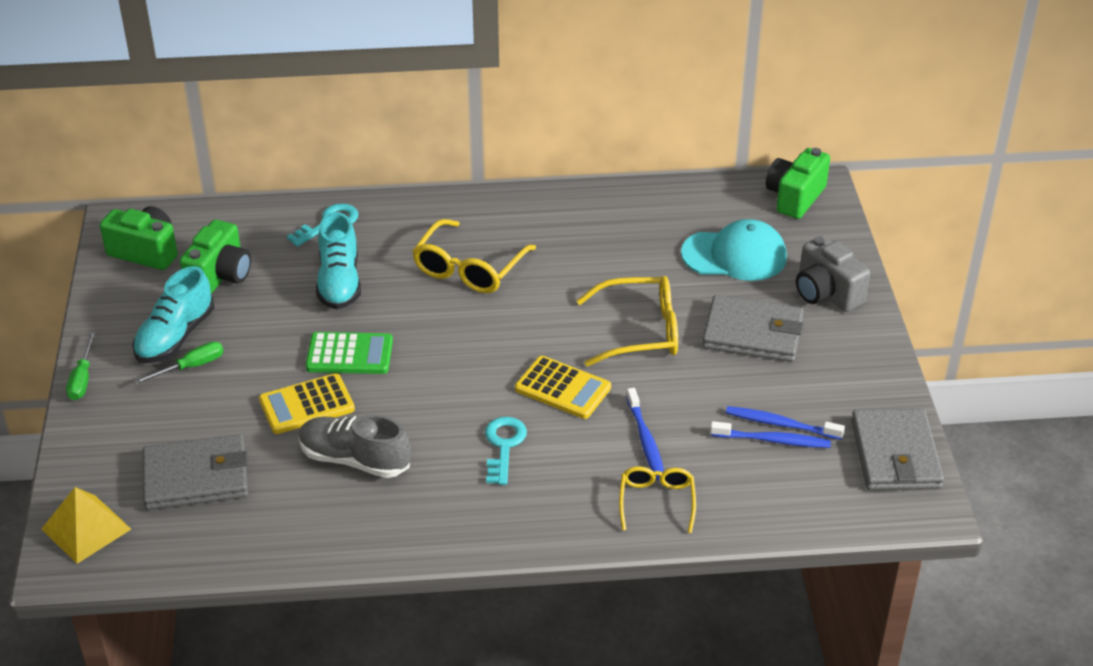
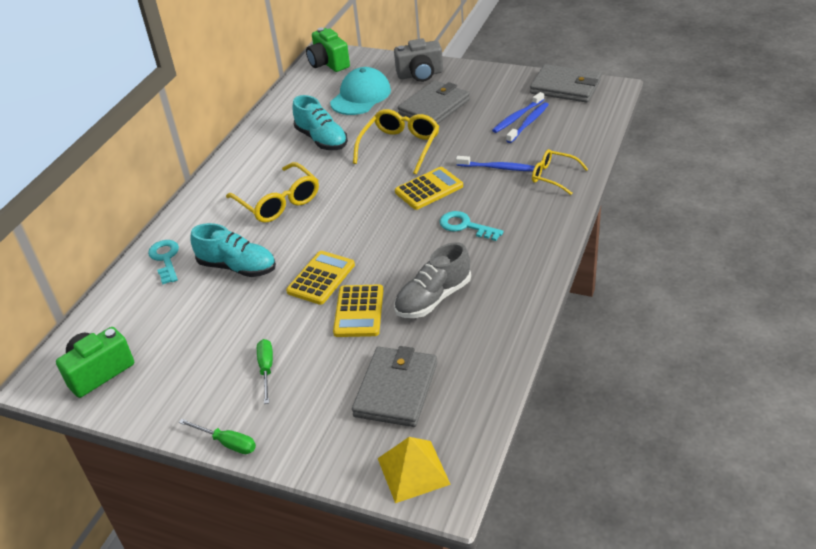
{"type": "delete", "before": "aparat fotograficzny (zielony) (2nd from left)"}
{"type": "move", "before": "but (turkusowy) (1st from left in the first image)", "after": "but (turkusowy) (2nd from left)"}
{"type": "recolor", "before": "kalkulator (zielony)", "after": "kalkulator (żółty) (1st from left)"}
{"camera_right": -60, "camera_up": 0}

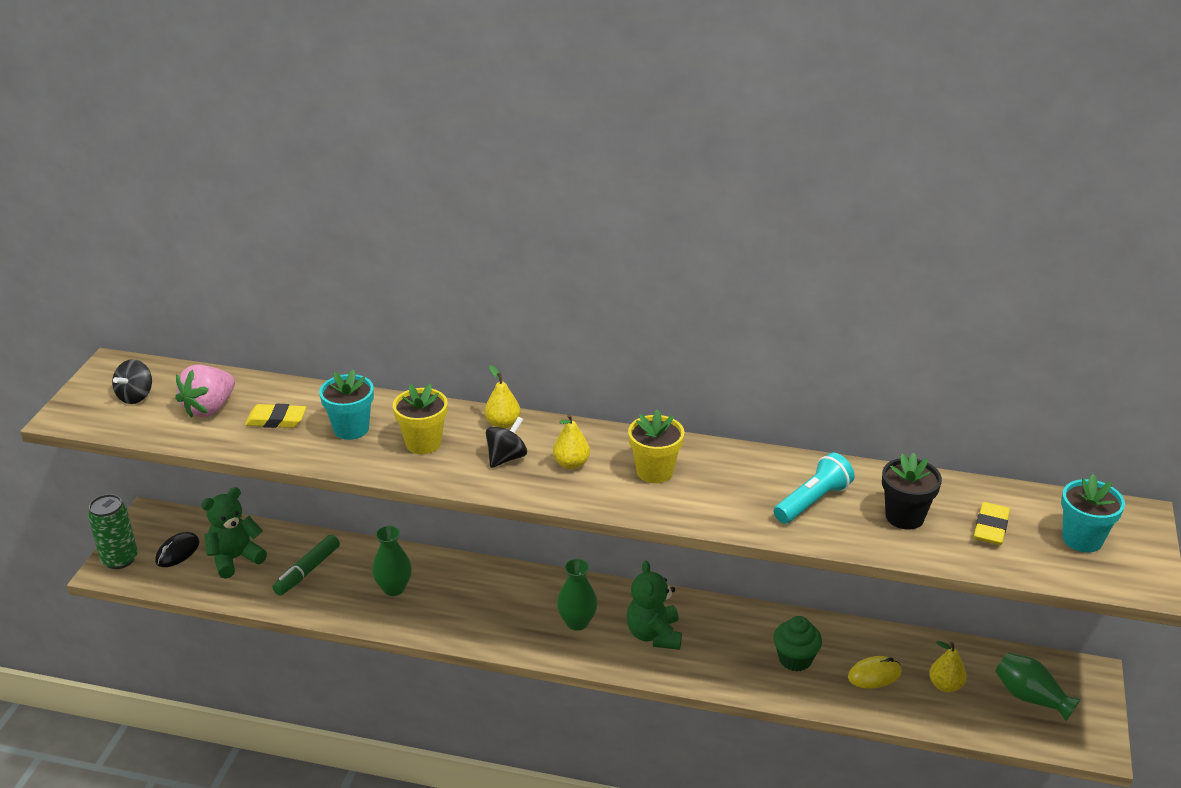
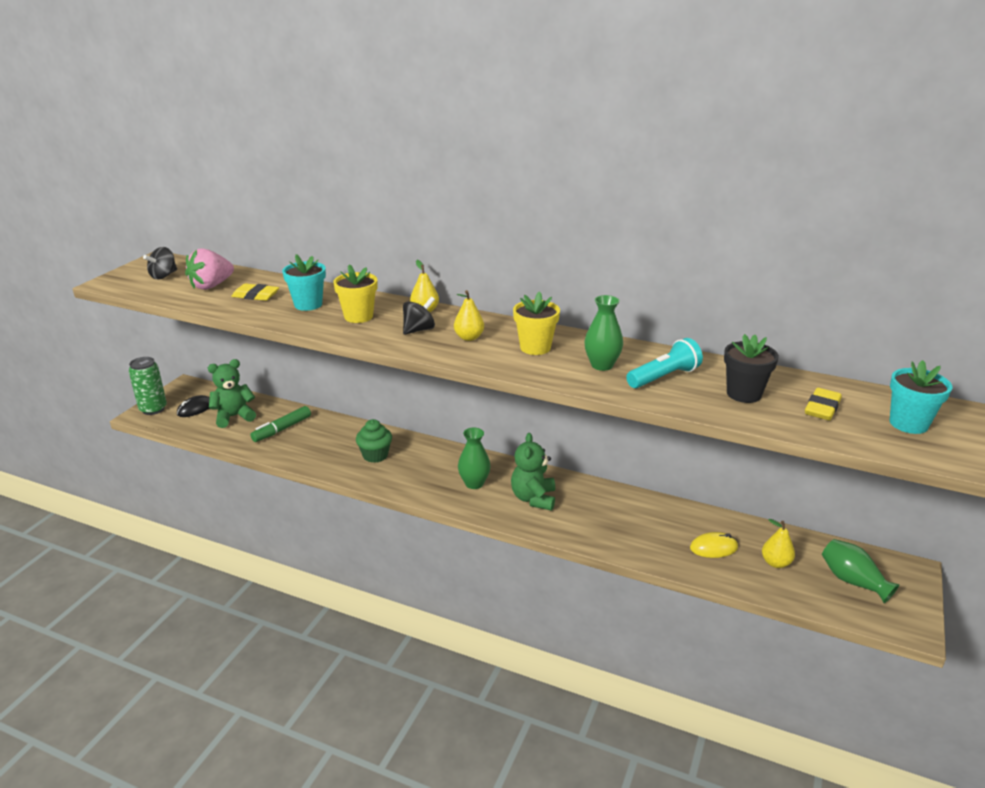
{"type": "move", "before": "wazon (zielony) (1st from left in the first image)", "after": "wazon (zielony) (2nd from left)"}
{"type": "move", "before": "muffinka (zielony)"}
{"camera_right": 10, "camera_up": -5}

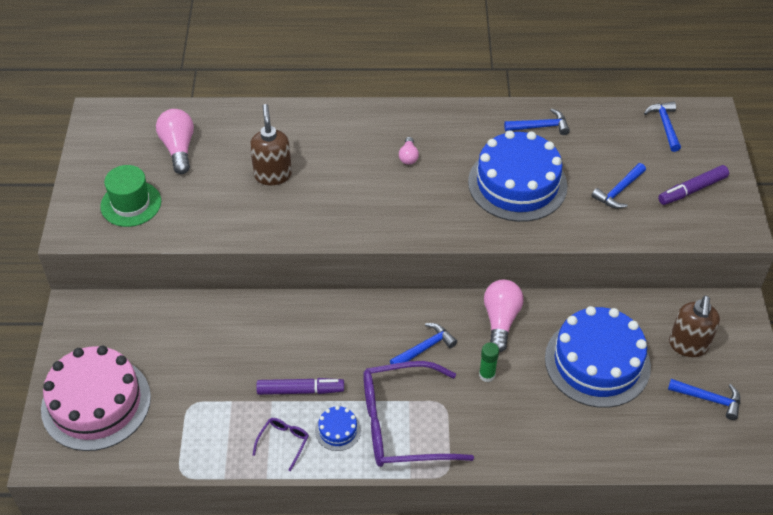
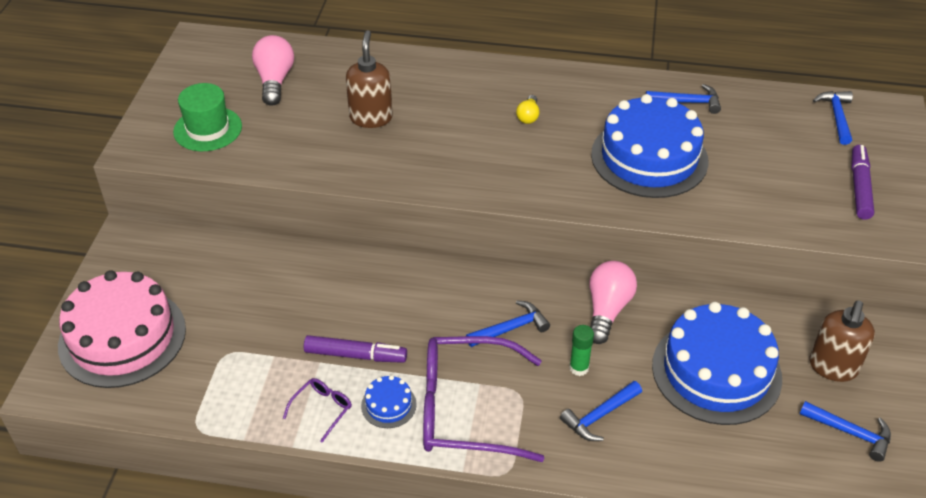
{"type": "recolor", "before": "żarówka (różowy) (2nd from left)", "after": "żarówka (żółty)"}
{"type": "move", "before": "młotek (niebieski) (3rd from left in the first image)", "after": "młotek (niebieski) (2nd from left)"}
{"type": "rotate", "before": "flamaster (fioletowy) (2nd from left)", "turn": 120}
{"camera_right": 10, "camera_up": -5}

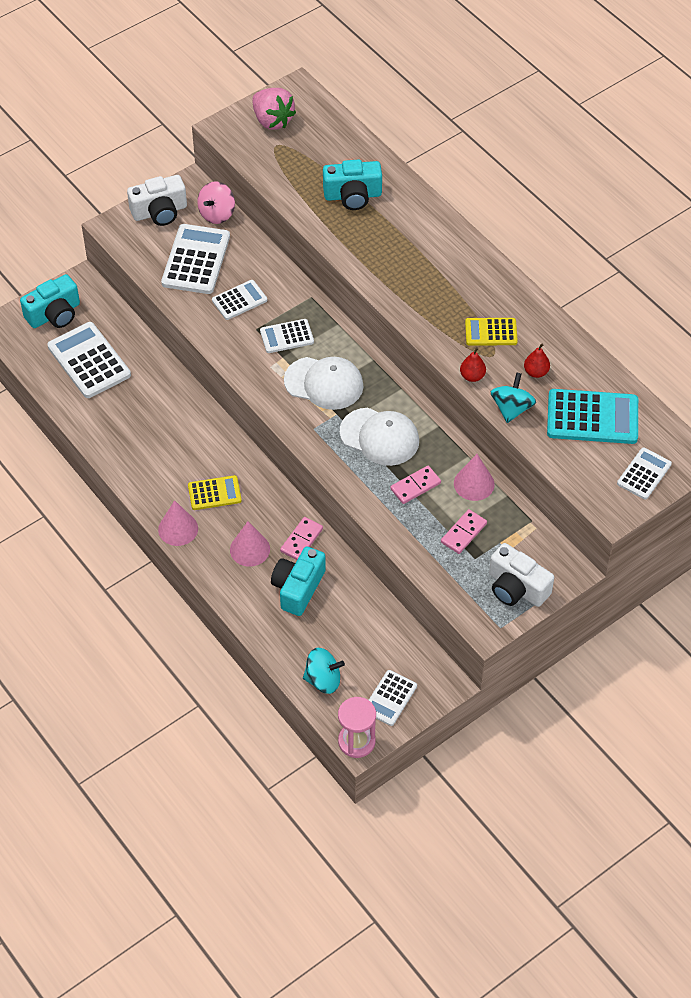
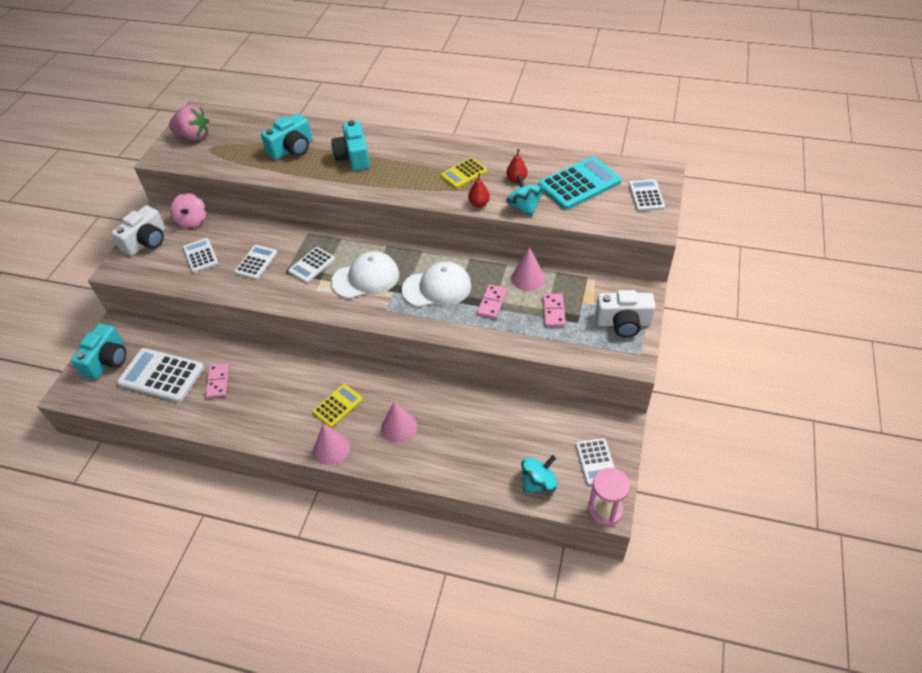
{"type": "resize", "before": "kalkulator (biały) (2nd from left)", "scale": 0.59}
{"type": "move", "before": "kostka domina (różowy) (1st from left)"}
{"type": "move", "before": "aparat fotograficzny (turkusowy) (2nd from left in the first image)", "after": "aparat fotograficzny (turkusowy) (3rd from left)"}
{"camera_right": -35, "camera_up": -5}

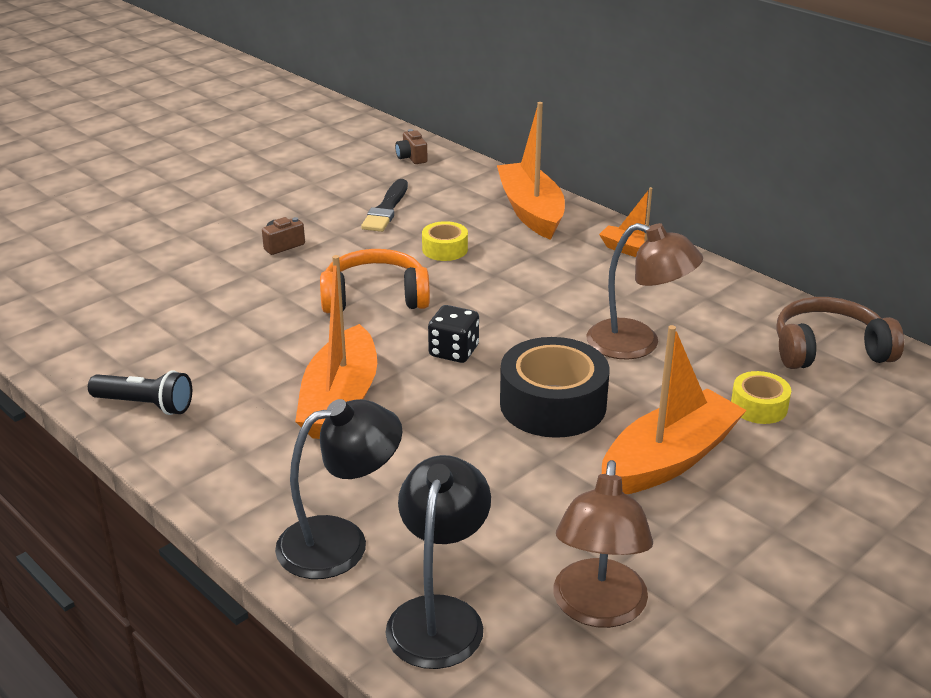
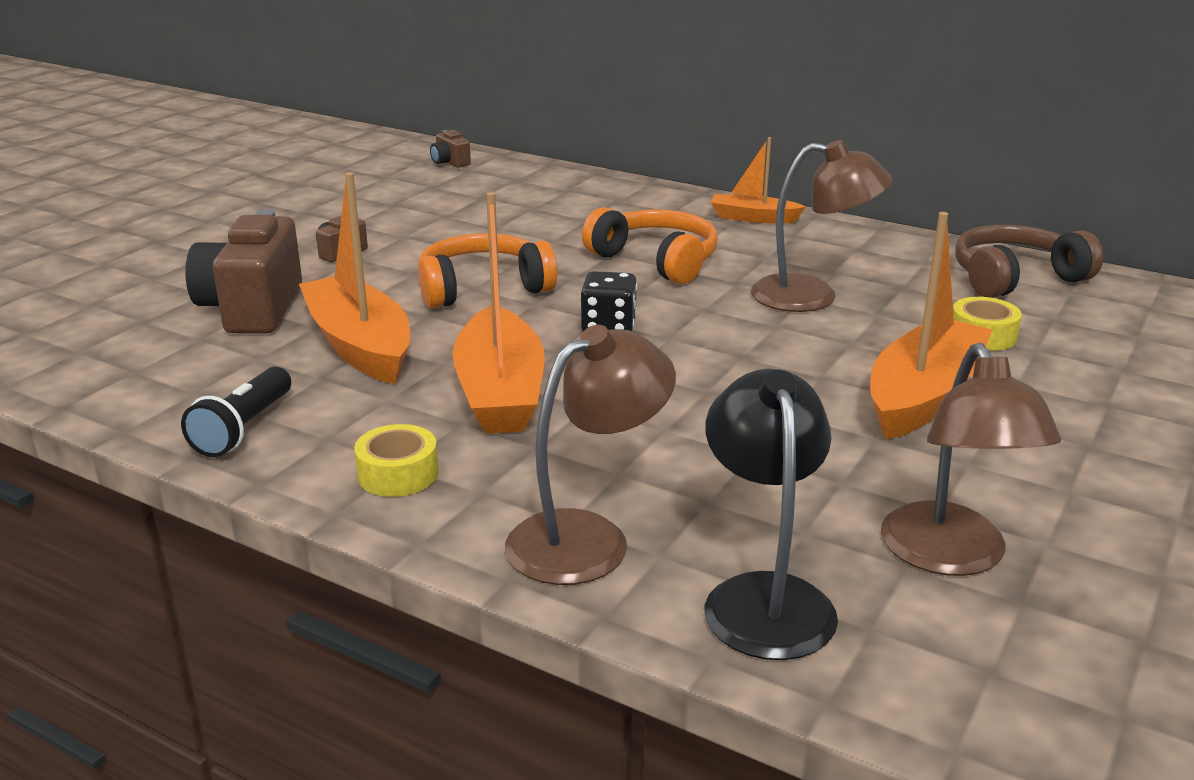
{"type": "move", "before": "łódka (pomarańczowy) (2nd from left in the first image)", "after": "łódka (pomarańczowy) (1st from left)"}
{"type": "delete", "before": "pędzel (czarny)"}
{"type": "move", "before": "taśma klejąca (żółty) (1st from left)"}
{"type": "delete", "before": "taśma klejąca (czarny)"}
{"type": "rotate", "before": "latarka (czarny)", "turn": 105}
{"type": "recolor", "before": "lampka (czarny) (1st from left)", "after": "lampka (brązowy) (1st from left)"}
{"type": "insert", "after": "słuchawki (pomarańczowy) (2nd from left)"}
{"type": "insert", "after": "aparat fotograficzny (brązowy) (1st from left)"}
{"camera_right": -15, "camera_up": -5}

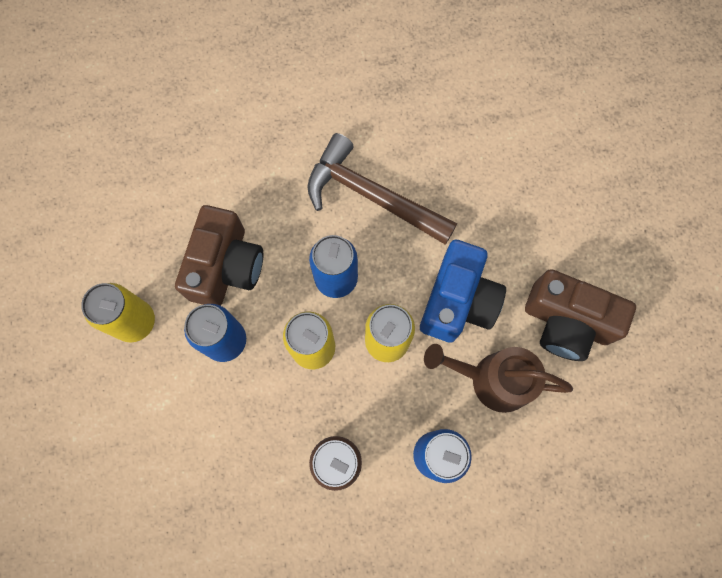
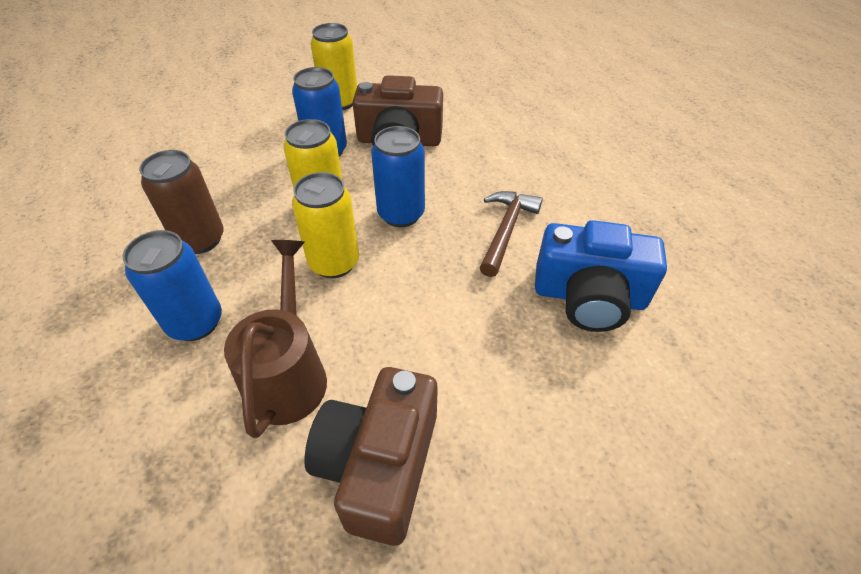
{"type": "resize", "before": "młotek (brązowy)", "scale": 0.63}
{"type": "move", "before": "aparat fotograficzny (niebieski)"}
{"camera_right": 80, "camera_up": -25}

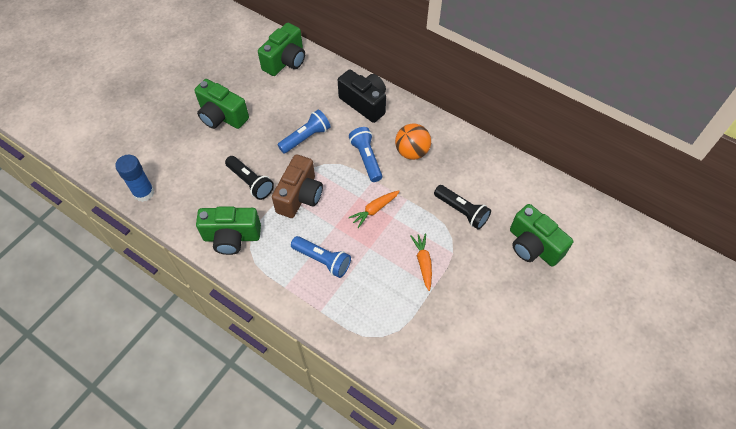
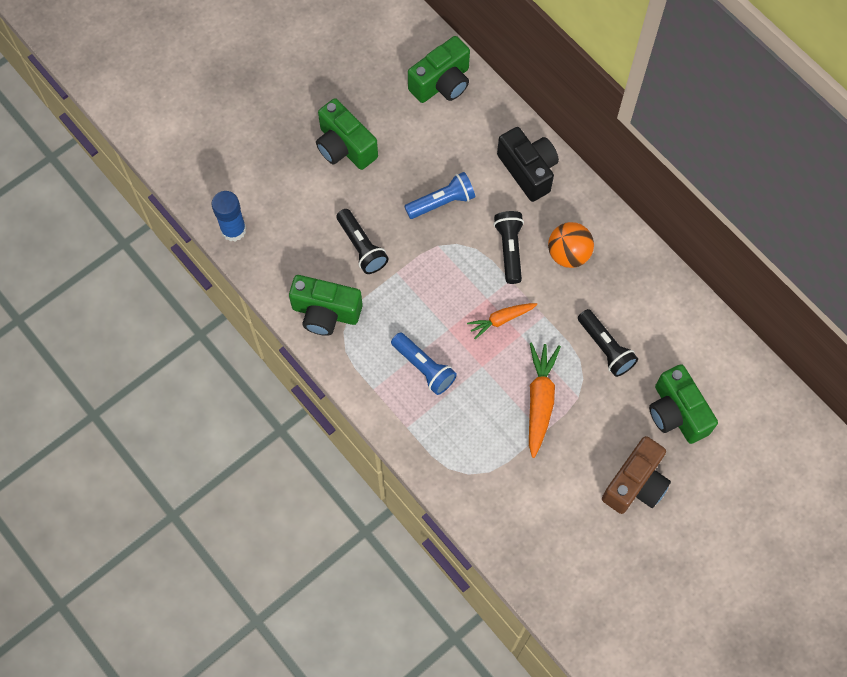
{"type": "recolor", "before": "latarka (niebieski) (3rd from left)", "after": "latarka (czarny) (2nd from left)"}
{"type": "move", "before": "aparat fotograficzny (brązowy)"}
{"type": "resize", "before": "marchewka (pomarańczowy) (2nd from left)", "scale": 1.59}
{"camera_right": 15, "camera_up": 10}

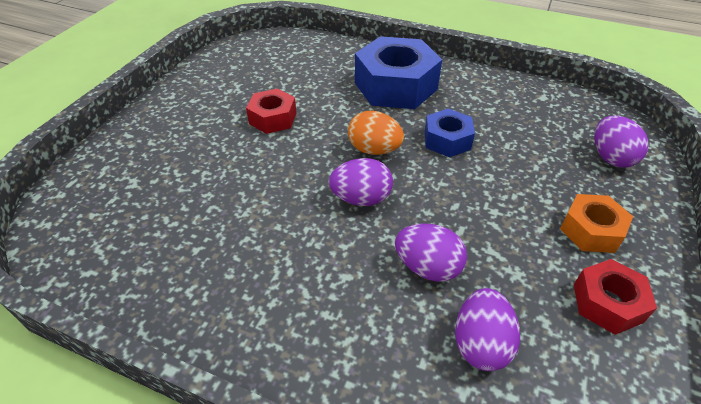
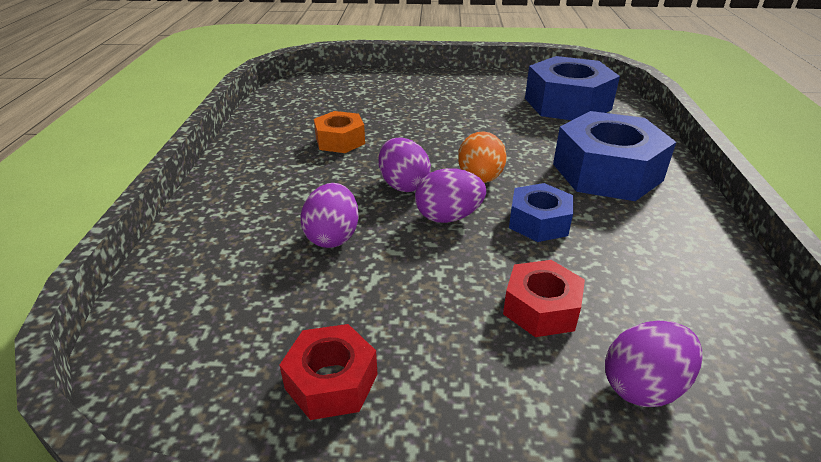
{"type": "move", "before": "nakrętka (czerwony) (1st from left in the first image)", "after": "nakrętka (czerwony) (2nd from left)"}
{"type": "move", "before": "nakrętka (pomarańczowy)"}
{"type": "move", "before": "jajko (fioletowy) (3rd from left)"}
{"type": "insert", "after": "nakrętka (niebieski) (2nd from left)"}
{"camera_right": 70, "camera_up": -10}

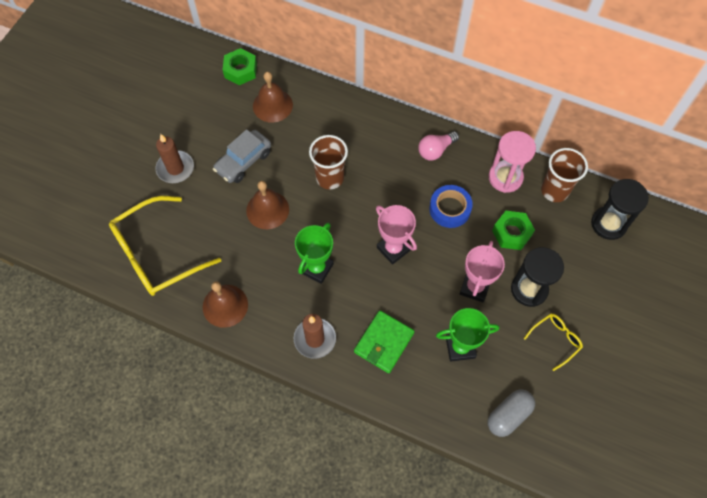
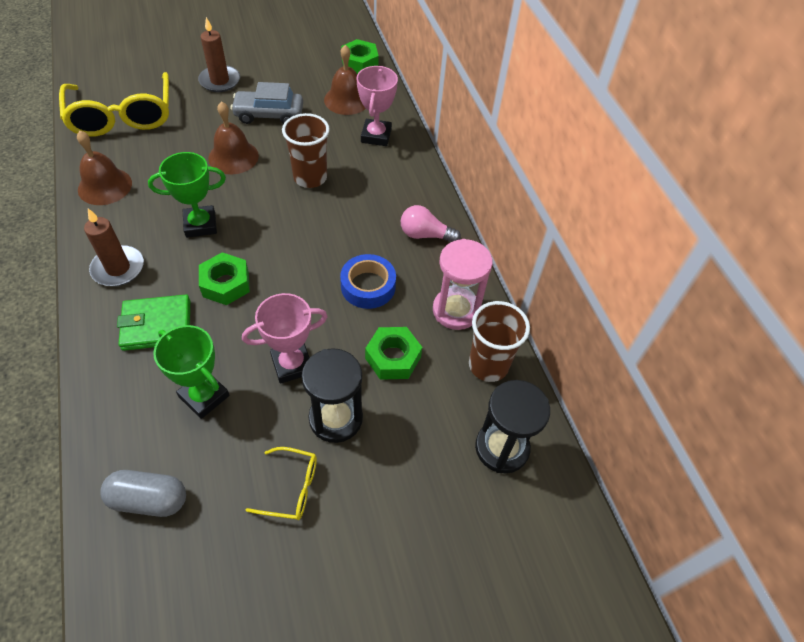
{"type": "rotate", "before": "okulary (żółty) (1st from left)", "turn": -120}
{"type": "move", "before": "puchar (różowy) (1st from left in the first image)", "after": "puchar (różowy) (2nd from left)"}
{"type": "insert", "after": "nakrętka (zielony) (1st from left)"}
{"camera_right": 45, "camera_up": -10}

